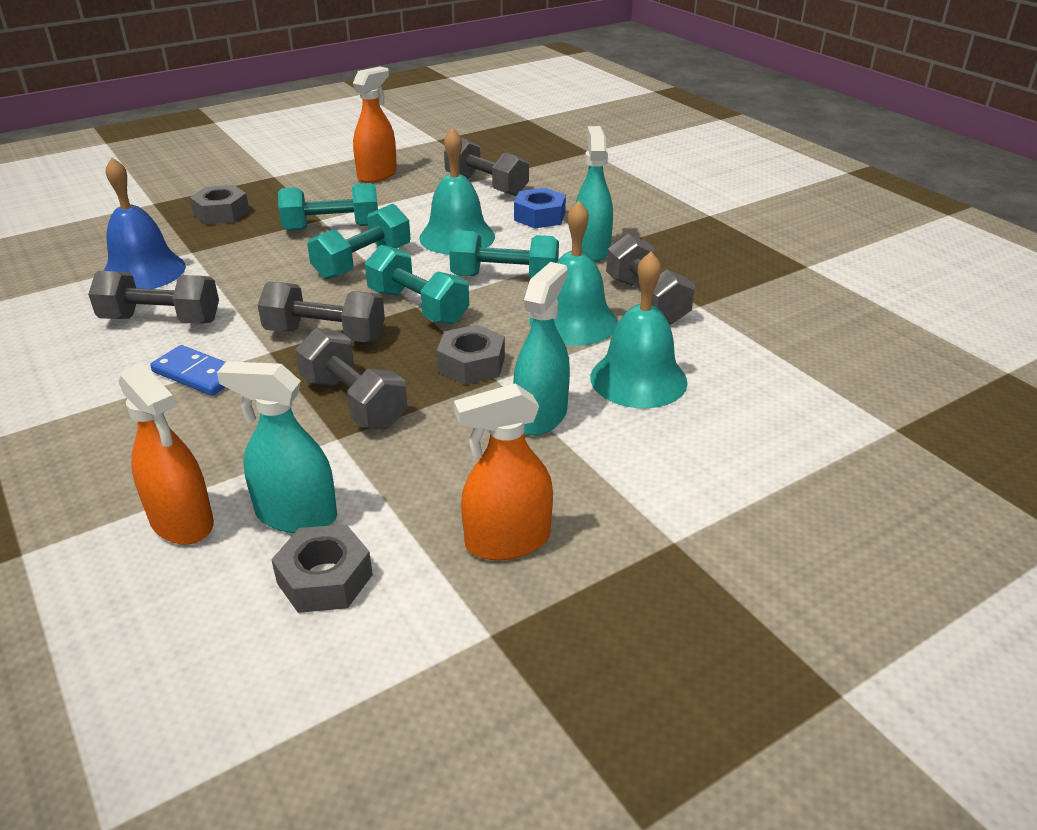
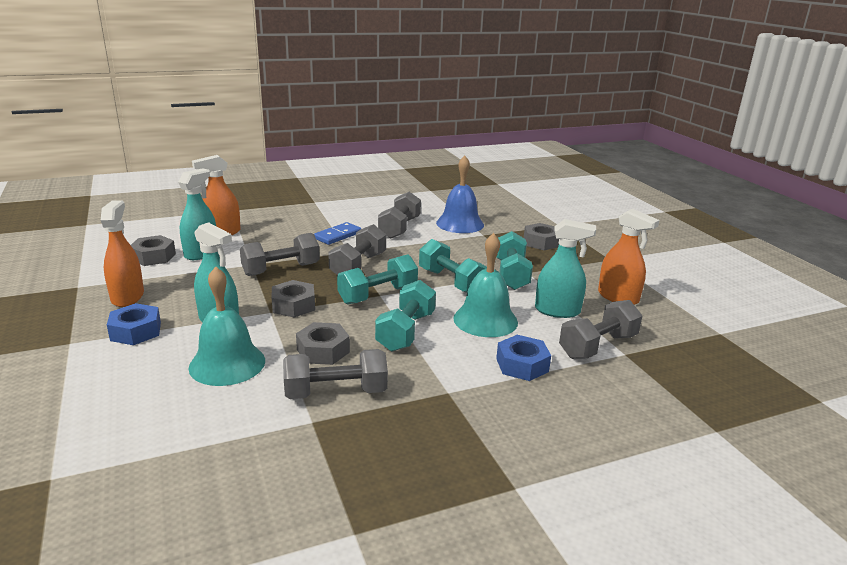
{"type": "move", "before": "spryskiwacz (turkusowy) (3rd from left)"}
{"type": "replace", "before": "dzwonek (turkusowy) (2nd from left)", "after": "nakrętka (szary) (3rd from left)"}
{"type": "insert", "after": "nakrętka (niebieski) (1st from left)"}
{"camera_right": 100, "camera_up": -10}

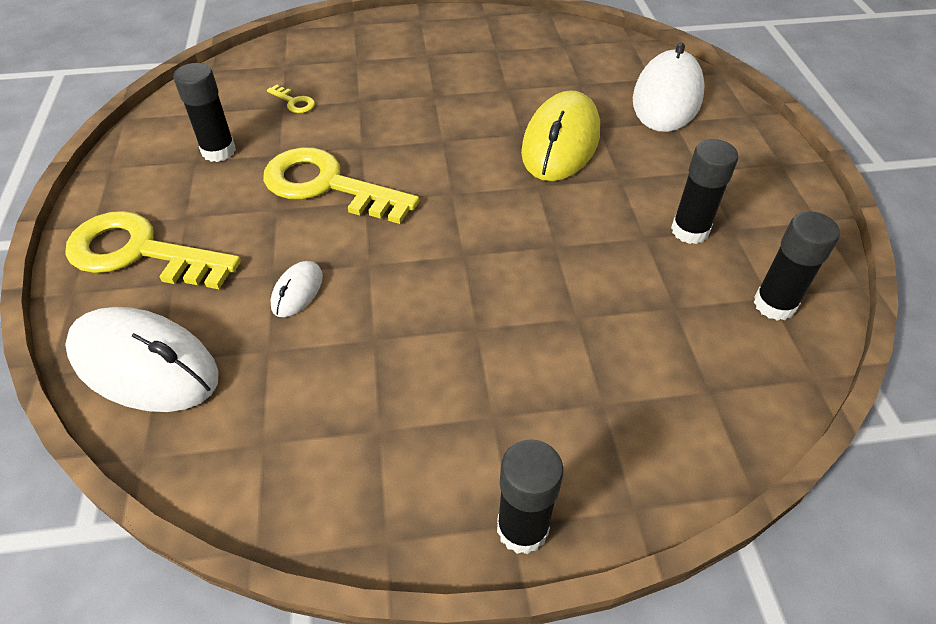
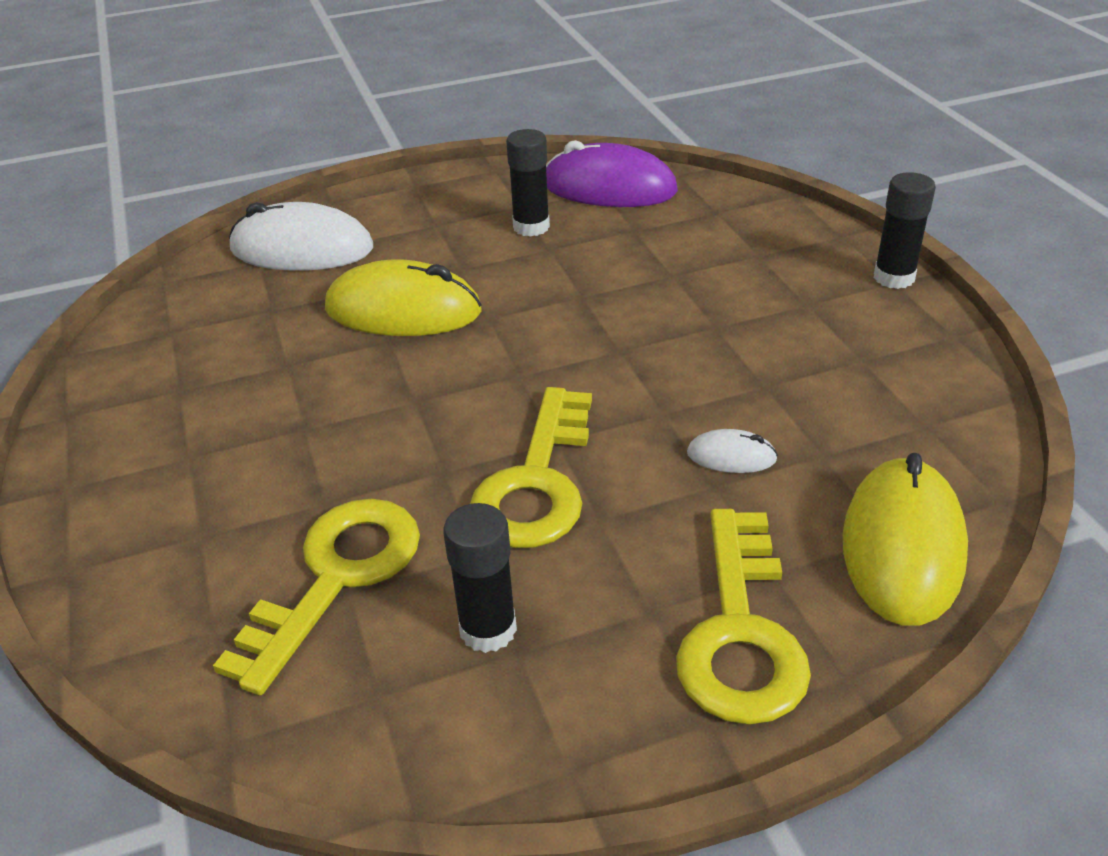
{"type": "resize", "before": "klucz (żółty) (2nd from left in the first image)", "scale": 2.47}
{"type": "replace", "before": "klej w sztyfcie (czarny) (4th from left)", "after": "myszka (fioletowy)"}
{"type": "recolor", "before": "myszka (biały) (1st from left)", "after": "myszka (żółty) (2nd from left)"}
{"camera_right": -100, "camera_up": -10}

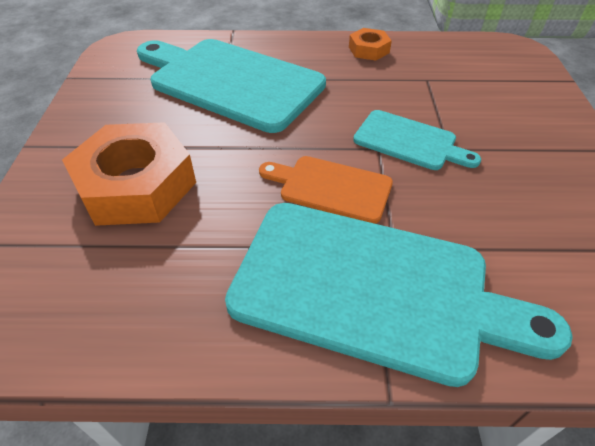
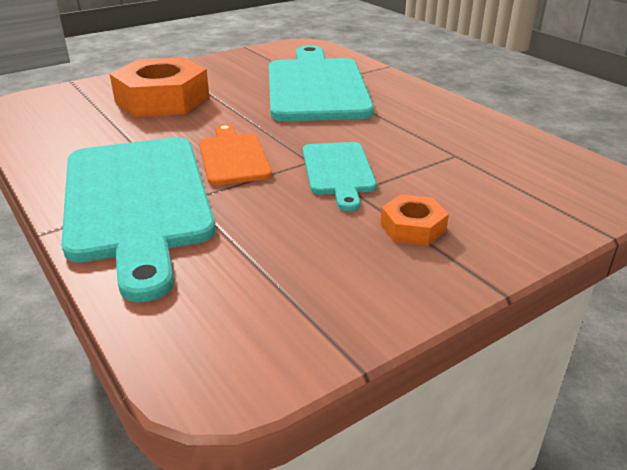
{"type": "move", "before": "nakrętka (pomarańczowy) (2nd from left)"}
{"camera_right": 55, "camera_up": -15}

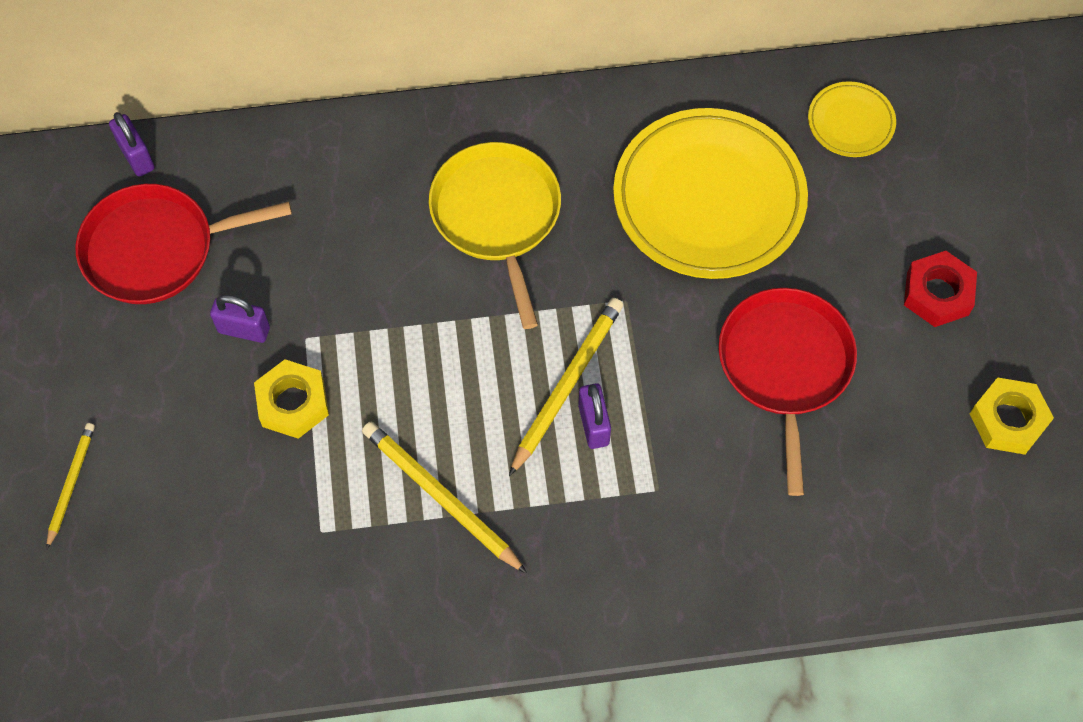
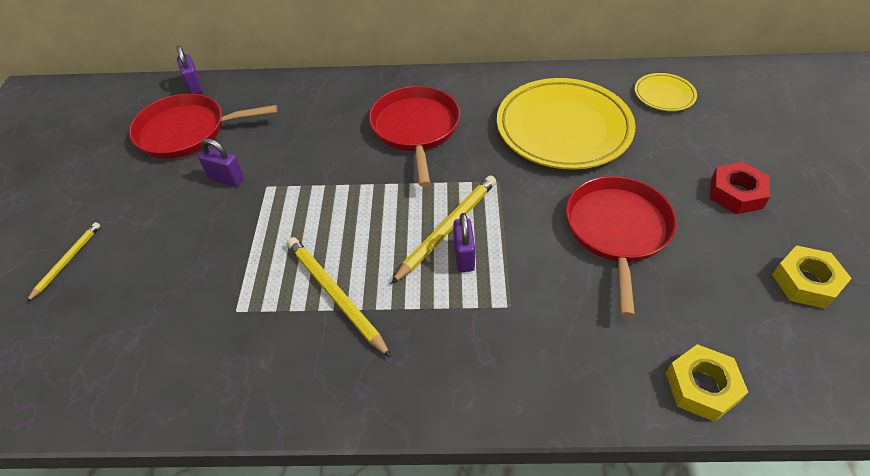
{"type": "recolor", "before": "patelnia (żółty)", "after": "patelnia (czerwony) (2nd from left)"}
{"type": "move", "before": "nakrętka (żółty) (1st from left)"}
{"camera_right": 10, "camera_up": -15}

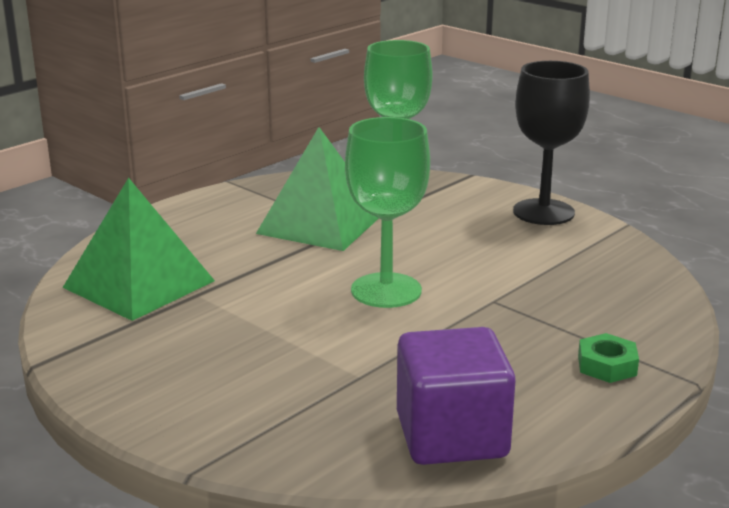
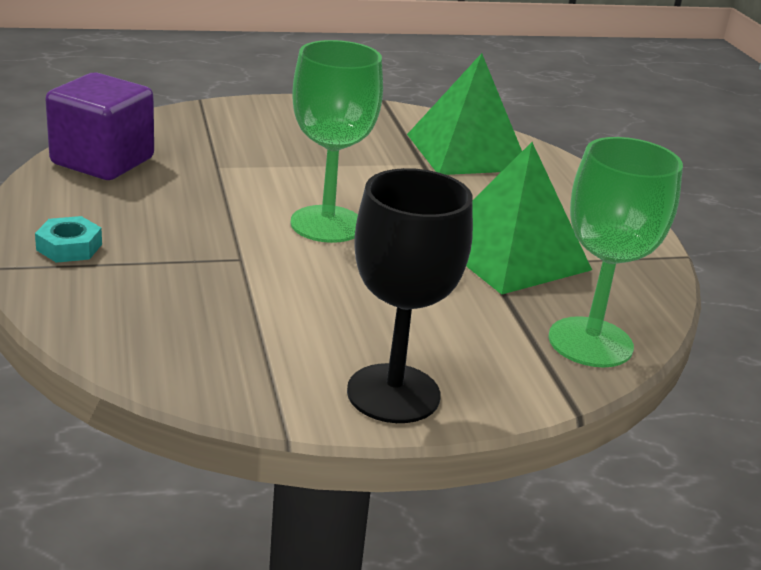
{"type": "recolor", "before": "nakrętka (zielony)", "after": "nakrętka (turkusowy)"}
{"camera_right": 120, "camera_up": 5}

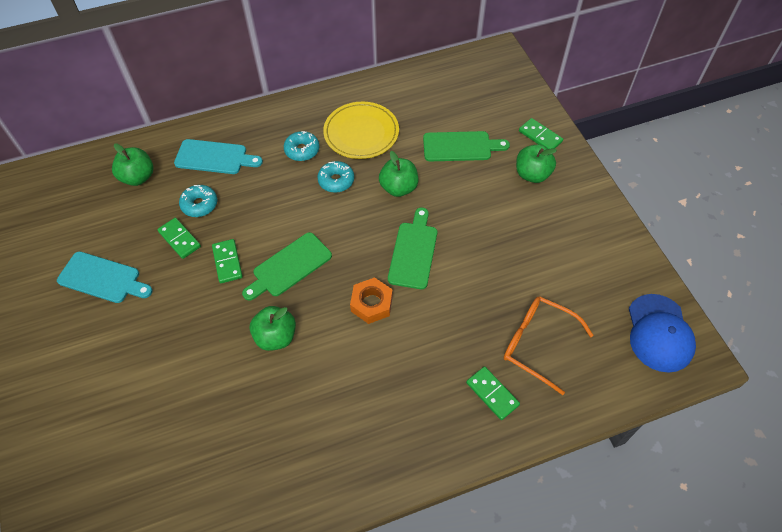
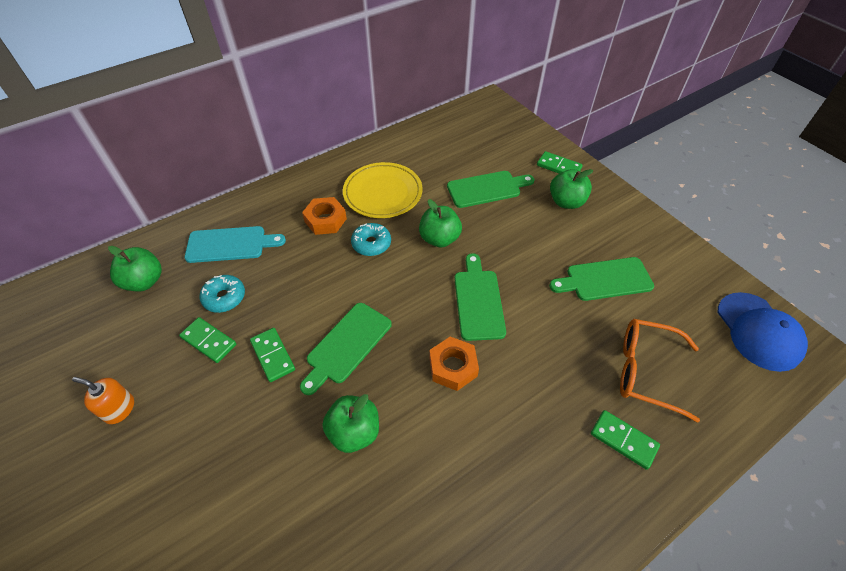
{"type": "replace", "before": "donut (turkusowy) (2nd from left)", "after": "nakrętka (pomarańczowy) (1st from left)"}
{"type": "replace", "before": "deska do krojenia (turkusowy) (1st from left)", "after": "dozownik mydła (pomarańczowy)"}
{"type": "insert", "after": "deska do krojenia (zielony) (4th from left)"}
{"camera_right": -15, "camera_up": -5}

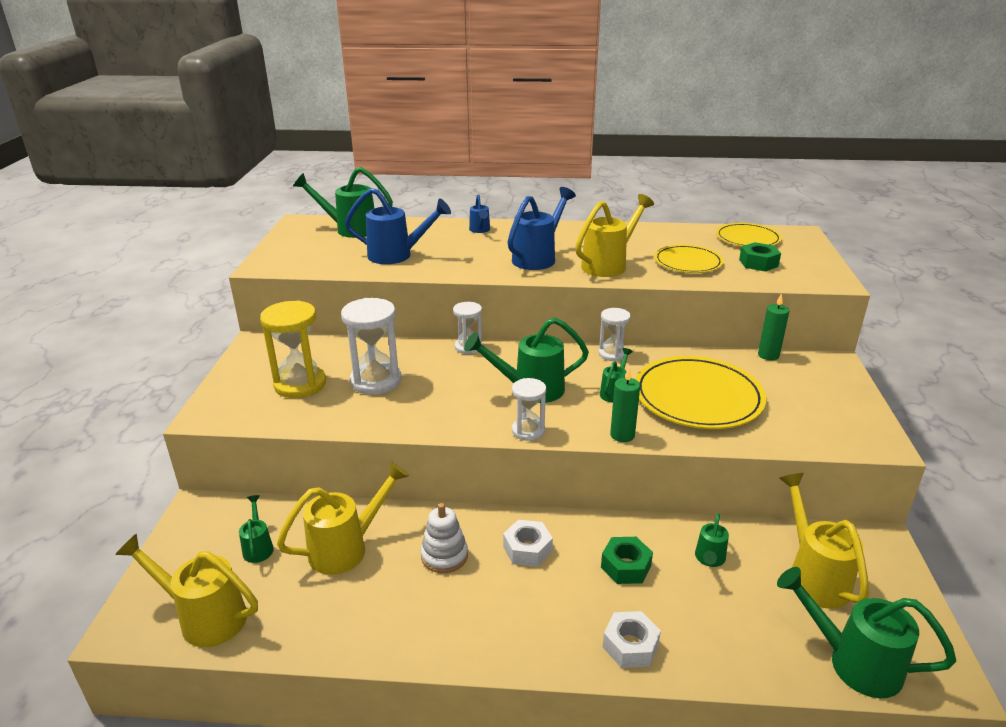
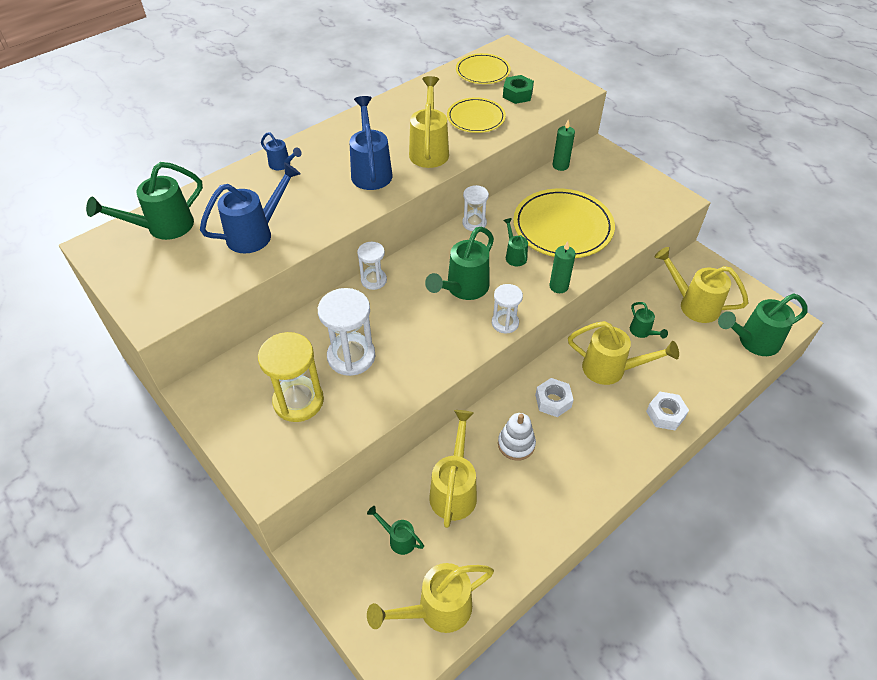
{"type": "replace", "before": "nakrętka (zielony) (1st from left)", "after": "konewka (żółty) (4th from left)"}
{"camera_right": -45, "camera_up": 20}

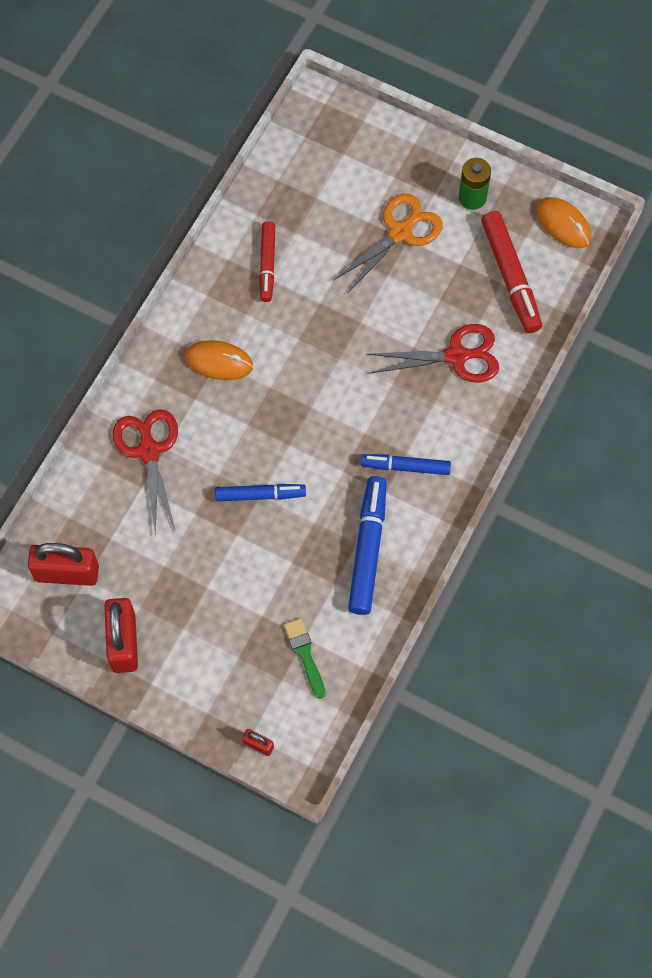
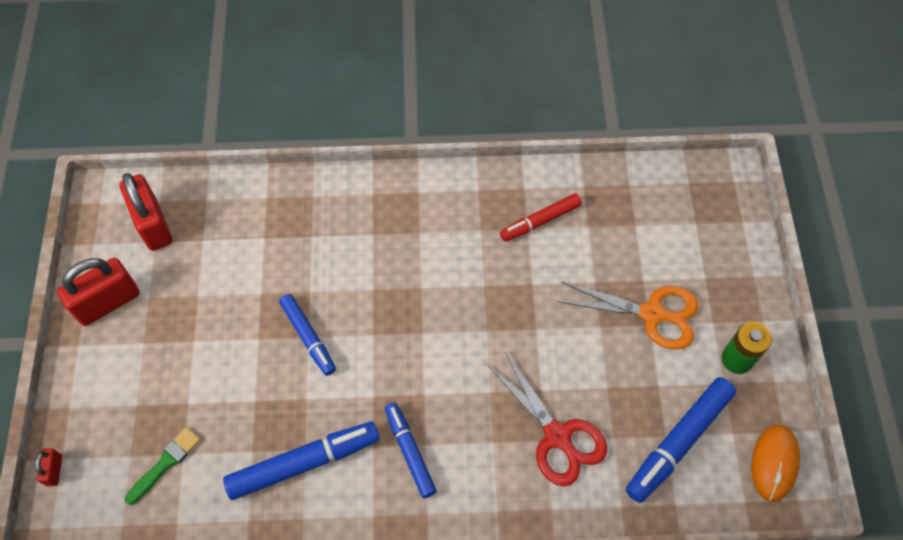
{"type": "recolor", "before": "flamaster (czerwony) (2nd from left)", "after": "flamaster (niebieski) (4th from left)"}
{"type": "delete", "before": "myszka (pomarańczowy) (1st from left)"}
{"type": "delete", "before": "nożyczki (czerwony) (1st from left)"}
{"camera_right": 60, "camera_up": -5}

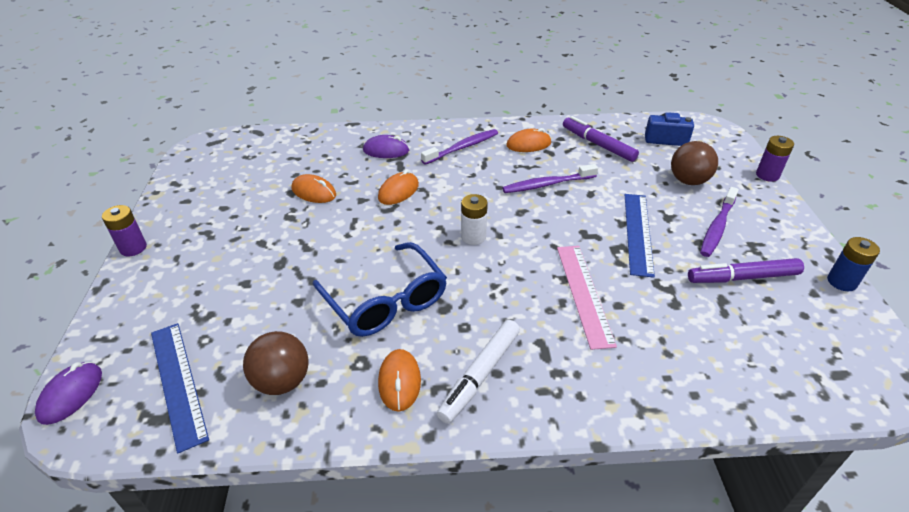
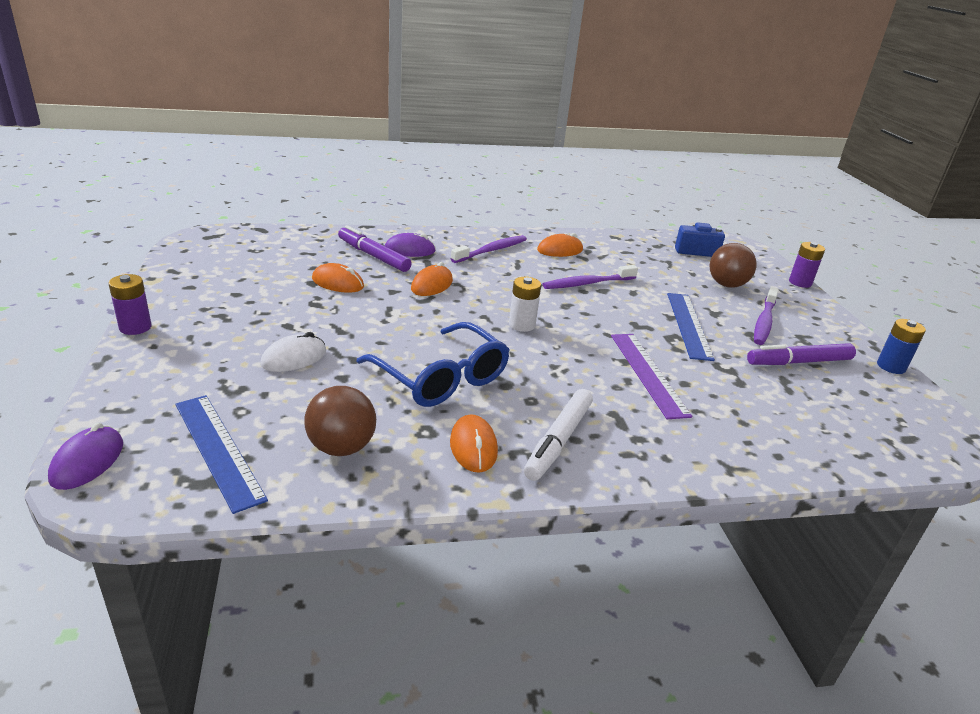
{"type": "move", "before": "flamaster (fioletowy) (1st from left)"}
{"type": "recolor", "before": "linijka (różowy)", "after": "linijka (fioletowy)"}
{"type": "insert", "after": "myszka (biały)"}
{"camera_right": -10, "camera_up": -10}

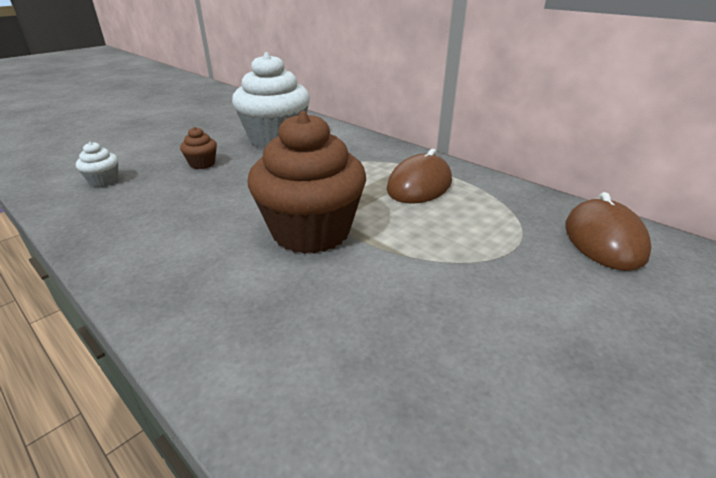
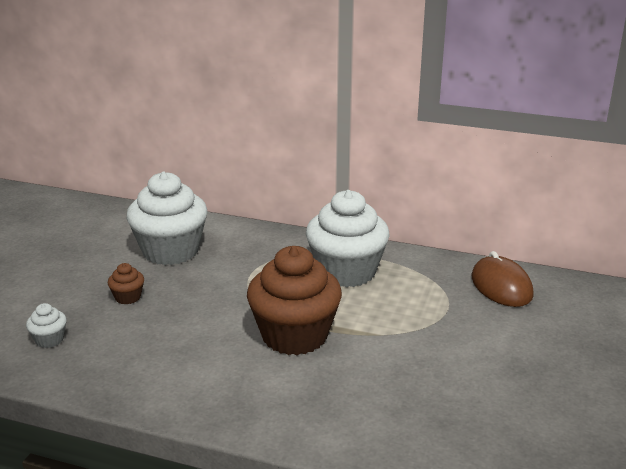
{"type": "replace", "before": "myszka (brązowy) (1st from left)", "after": "muffinka (biały) (3rd from left)"}
{"camera_right": -25, "camera_up": -5}

